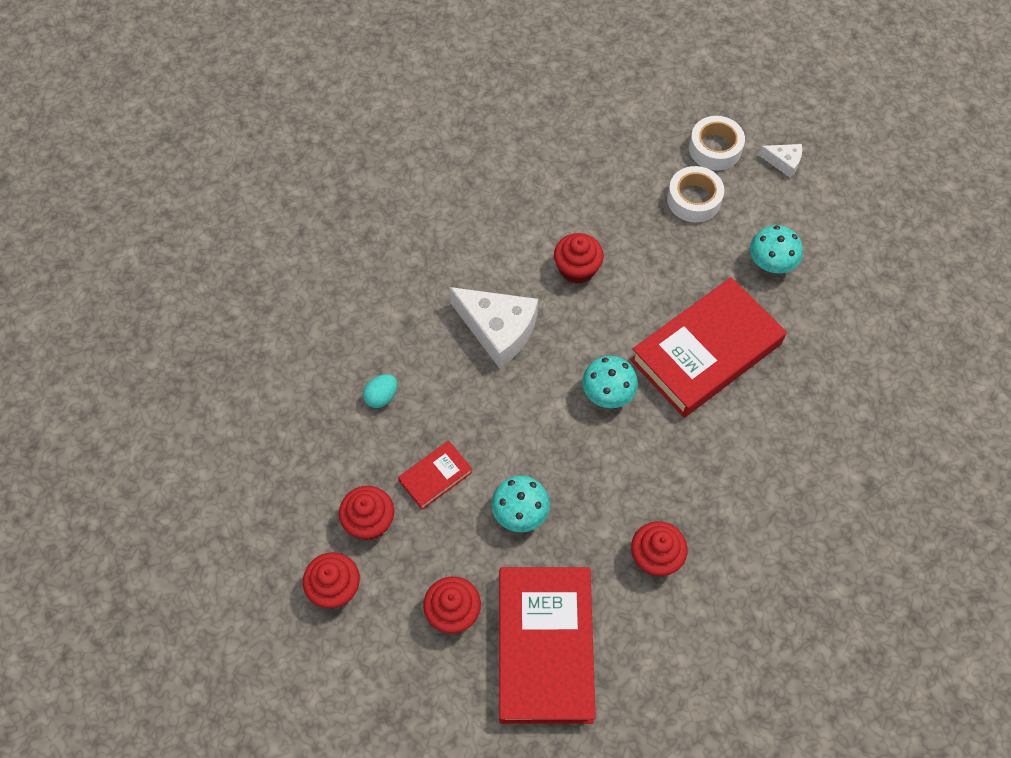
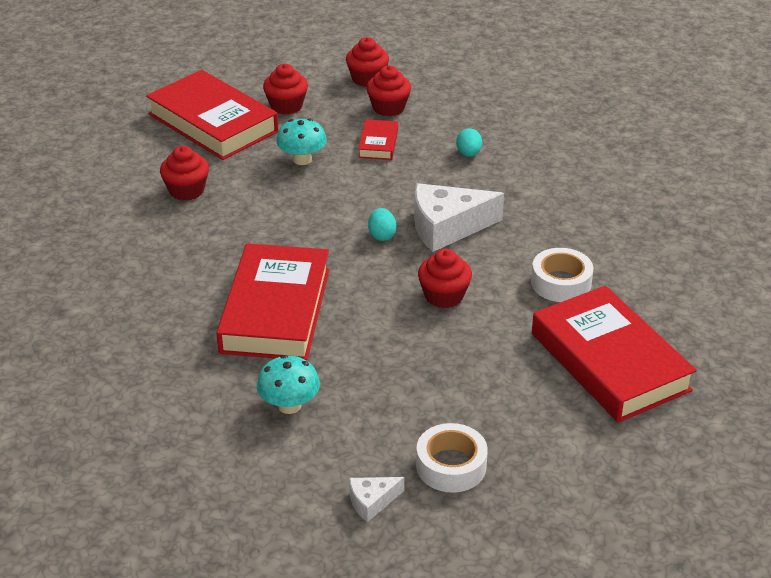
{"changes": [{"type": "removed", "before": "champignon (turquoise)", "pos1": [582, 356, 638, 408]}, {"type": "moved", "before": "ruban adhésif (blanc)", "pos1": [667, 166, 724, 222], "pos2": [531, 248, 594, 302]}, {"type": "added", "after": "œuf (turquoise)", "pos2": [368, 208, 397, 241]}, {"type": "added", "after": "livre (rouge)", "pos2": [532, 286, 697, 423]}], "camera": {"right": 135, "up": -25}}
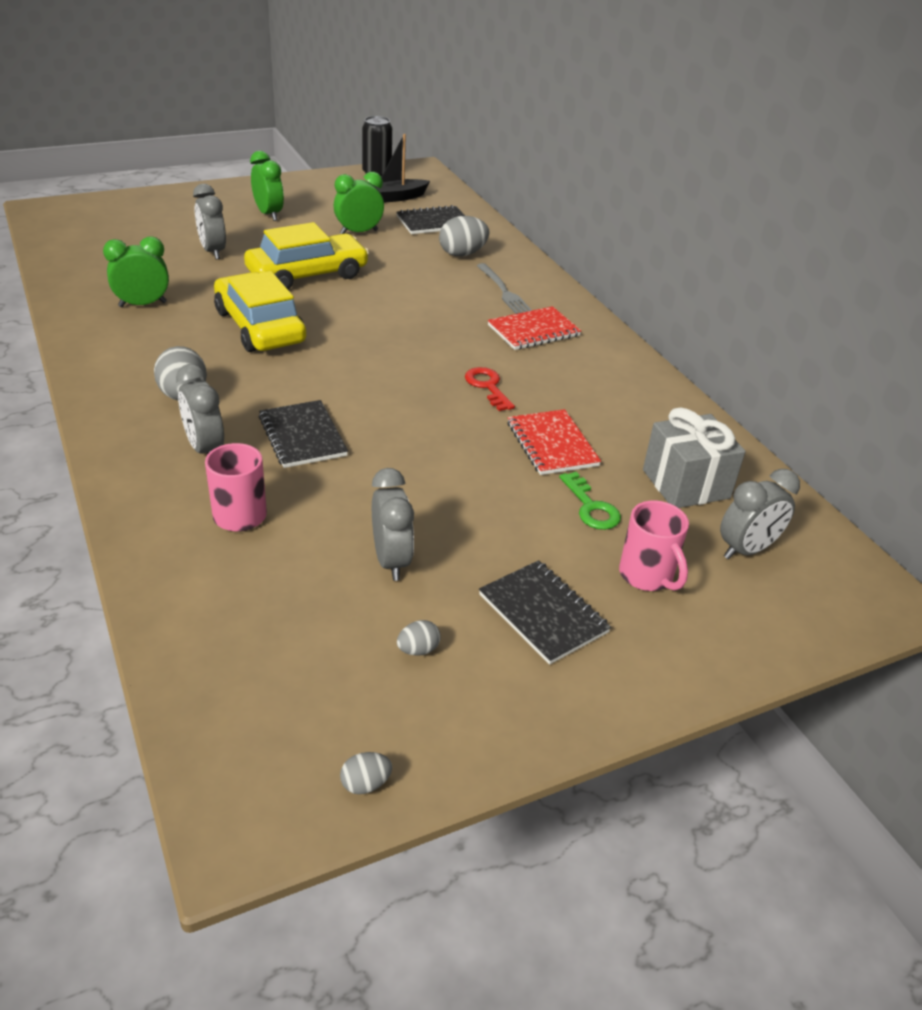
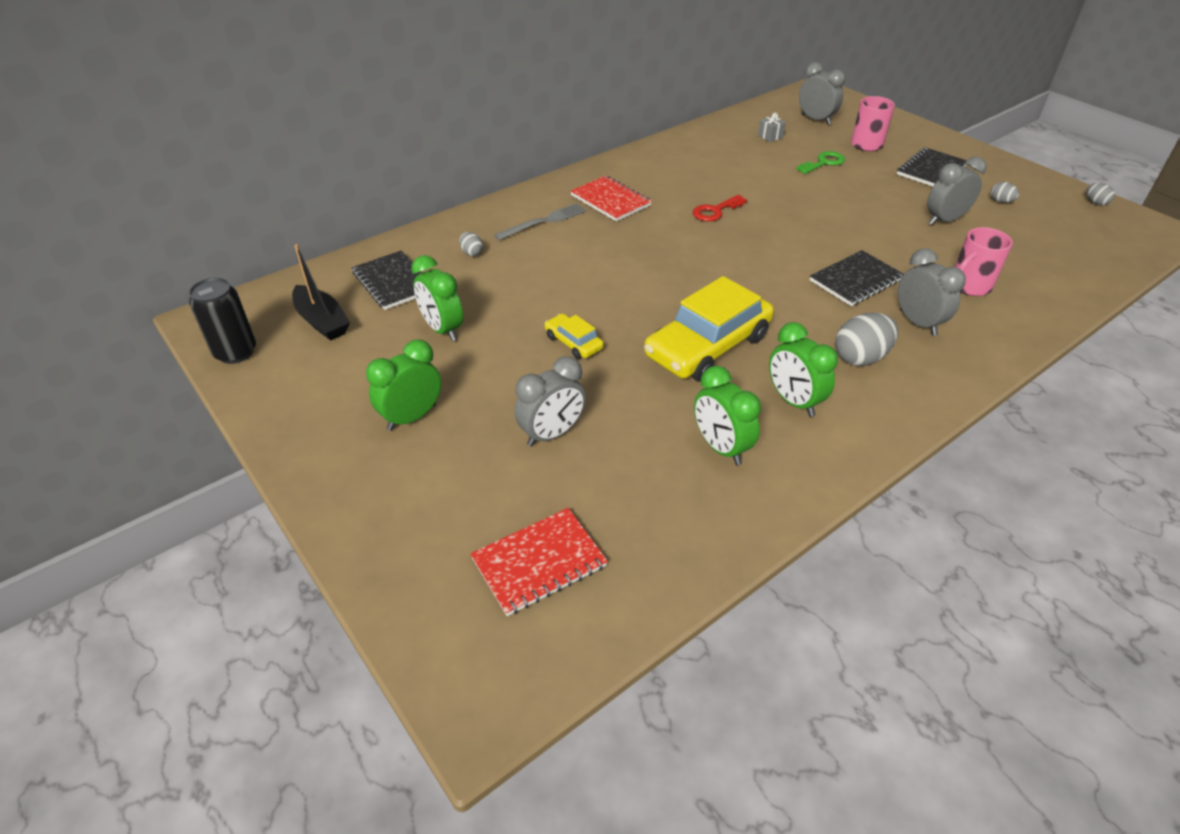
{"changes": [{"type": "turned", "before": "réveil (gris)", "pos1": [176, 364, 224, 455], "pos2": [898, 248, 966, 336], "turn": -75}, {"type": "resized", "before": "voiture (jaune)", "pos1": [244, 222, 369, 289], "pos2": [545, 313, 604, 359], "scale": 0.47}, {"type": "resized", "before": "œuf (gris)", "pos1": [439, 216, 489, 256], "pos2": [459, 232, 483, 256], "scale": 0.51}, {"type": "moved", "before": "carnet (rouge)", "pos1": [508, 409, 601, 475], "pos2": [471, 508, 608, 616]}, {"type": "resized", "before": "cadeau (gris)", "pos1": [643, 407, 745, 508], "pos2": [758, 112, 786, 142], "scale": 0.43}, {"type": "added", "after": "réveil (vert)", "pos2": [769, 322, 838, 417]}], "camera": {"right": -100, "up": 5}}
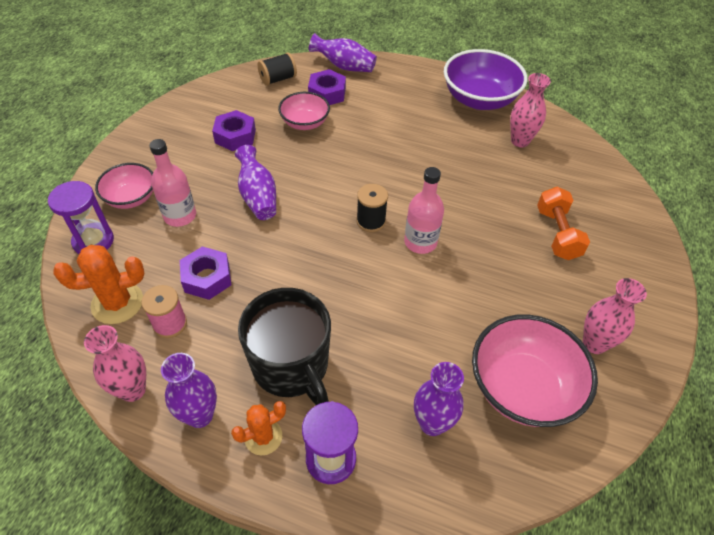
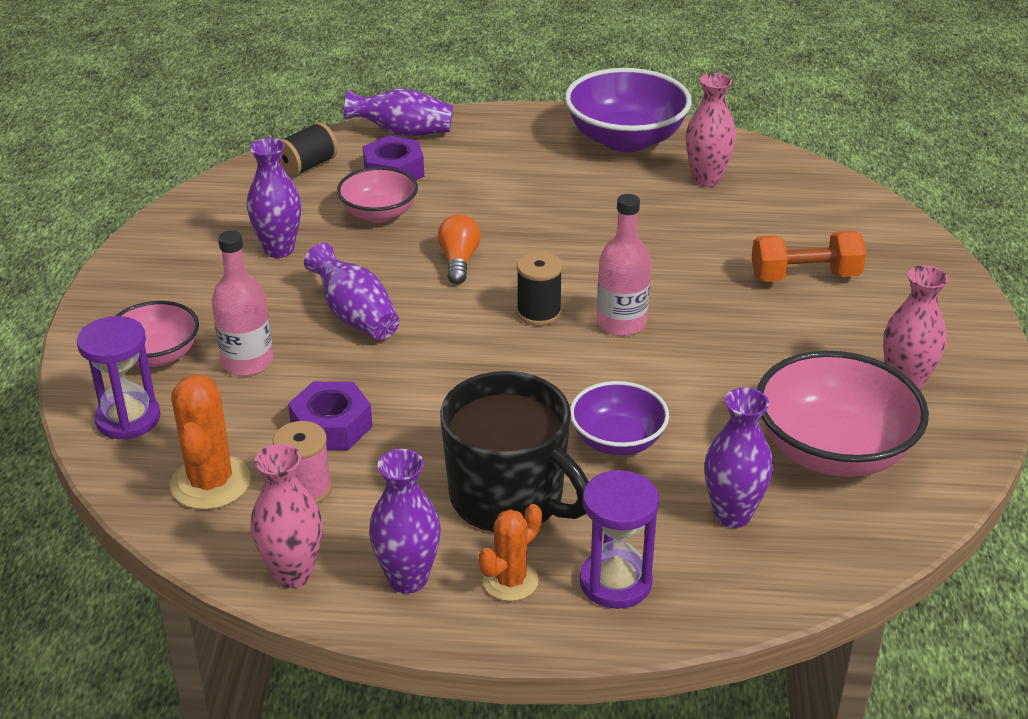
{"changes": [{"type": "turned", "before": "cactus (orange)", "pos1": [53, 245, 144, 324], "pos2": [170, 374, 251, 510], "turn": -60}, {"type": "replaced", "before": "écrou (violet)", "after": "vase (violet)", "pos1": [212, 110, 256, 151], "pos2": [247, 138, 301, 258]}, {"type": "turned", "before": "haltère (orange)", "pos1": [537, 187, 590, 260], "pos2": [752, 231, 866, 282], "turn": -75}, {"type": "added", "after": "ampoule (orange)", "pos2": [438, 214, 481, 284]}, {"type": "added", "after": "bol (violet)", "pos2": [570, 381, 669, 455]}], "camera": {"right": -15, "up": -15}}
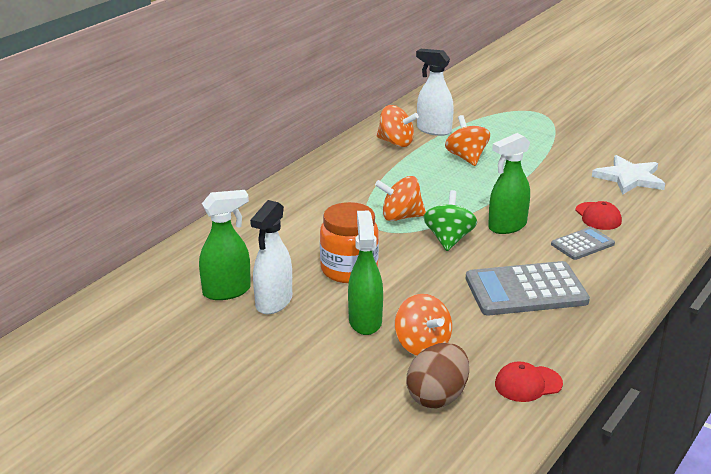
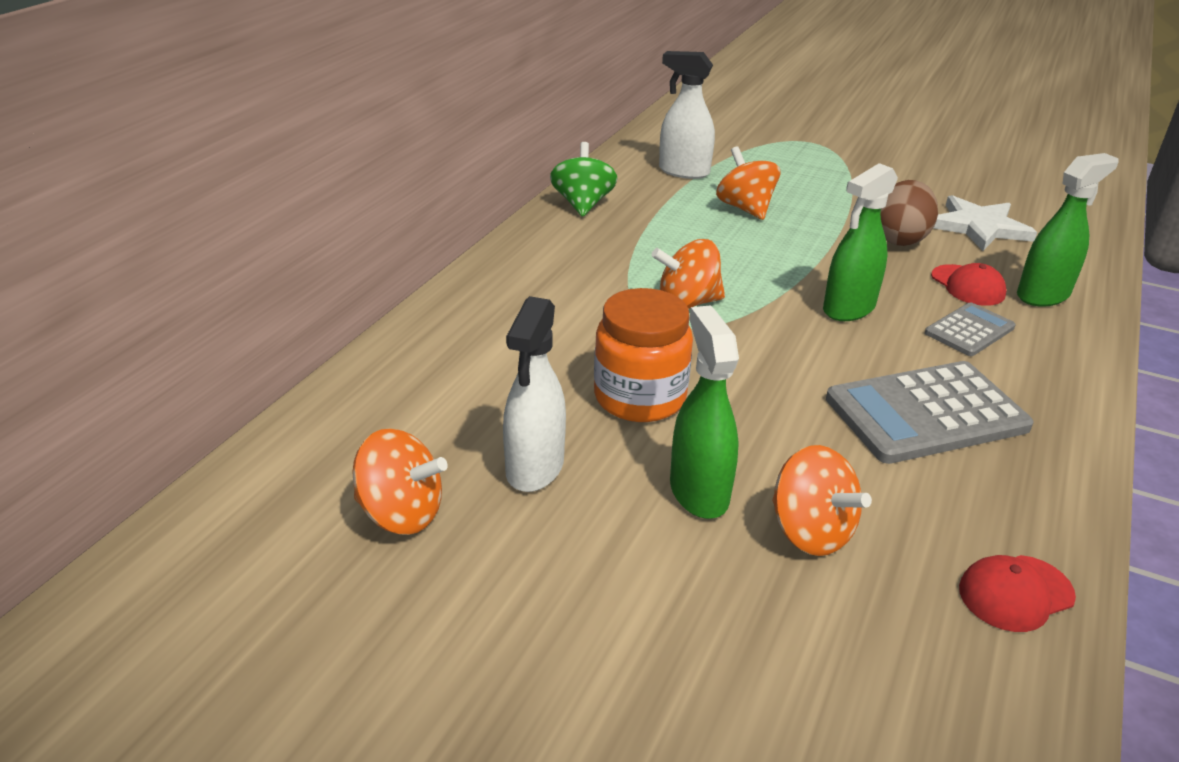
{"changes": [{"type": "moved", "before": "vaporisateur (vert)", "pos1": [199, 190, 251, 300], "pos2": [1017, 153, 1119, 307]}, {"type": "moved", "before": "toupie (orange)", "pos1": [377, 105, 419, 147], "pos2": [352, 428, 448, 535]}, {"type": "moved", "before": "œuf (marron)", "pos1": [406, 343, 469, 408], "pos2": [881, 180, 938, 246]}, {"type": "moved", "before": "toupie (vert)", "pos1": [423, 190, 477, 251], "pos2": [550, 142, 617, 217]}], "camera": {"right": -10, "up": 5}}
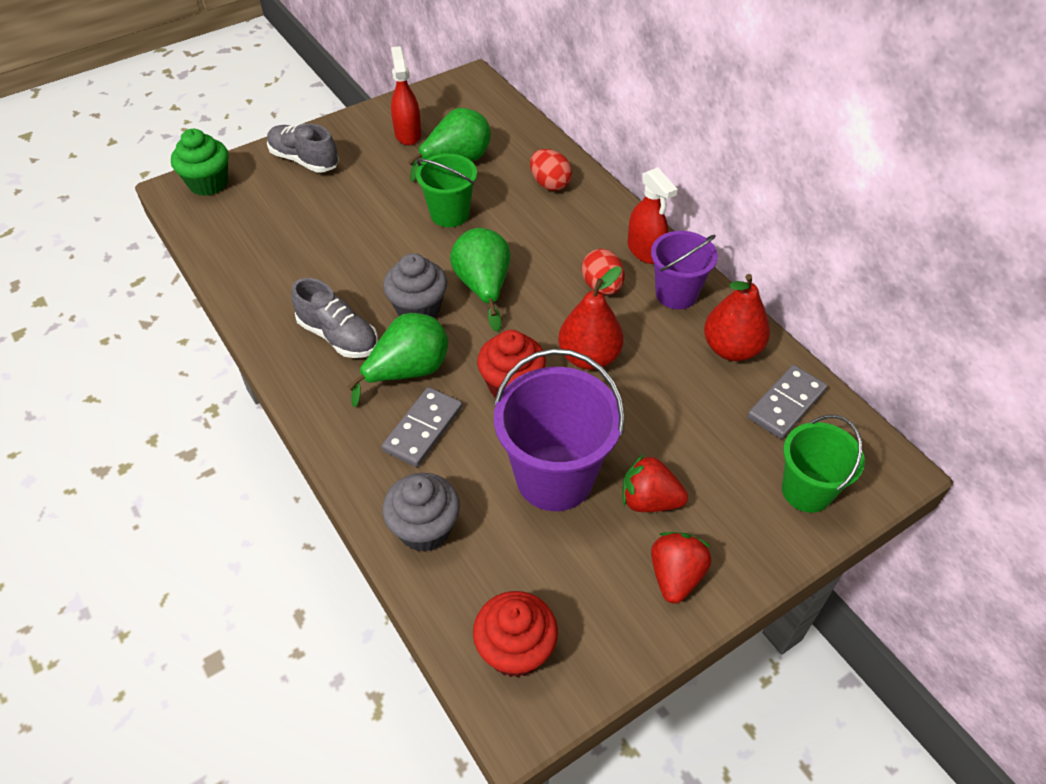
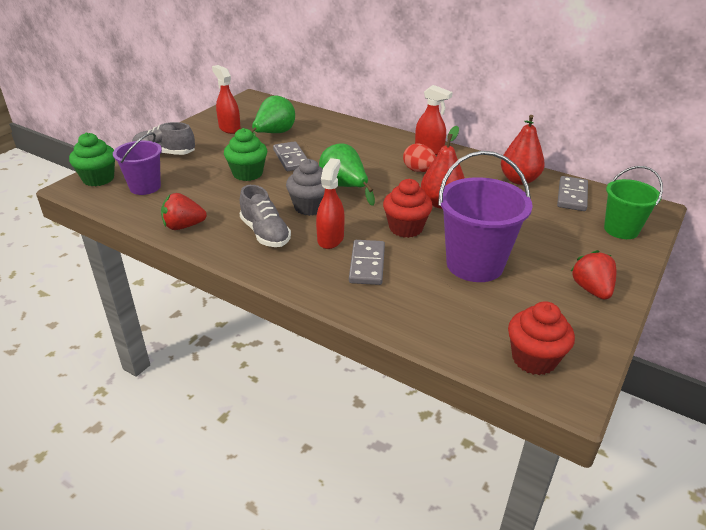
{"changes": [{"type": "turned", "before": "chaussure (gris)", "pos1": [291, 278, 378, 358], "pos2": [240, 185, 291, 247], "turn": 45}, {"type": "replaced", "before": "poire (vert)", "after": "vaporisateur (rouge)", "pos1": [347, 313, 448, 407], "pos2": [316, 158, 345, 249]}, {"type": "removed", "before": "muffin (gris)", "pos1": [382, 473, 460, 552]}, {"type": "replaced", "before": "seau (vert)", "after": "domino (gris)", "pos1": [416, 154, 477, 227], "pos2": [273, 141, 307, 171]}, {"type": "removed", "before": "œuf (rouge)", "pos1": [530, 149, 572, 191]}, {"type": "moved", "before": "fraise (rouge)", "pos1": [622, 454, 688, 512], "pos2": [161, 193, 207, 230]}, {"type": "moved", "before": "seau (violet)", "pos1": [651, 231, 718, 309], "pos2": [113, 132, 162, 195]}, {"type": "added", "after": "muffin (vert)", "pos2": [224, 128, 267, 181]}], "camera": {"right": -25, "up": -15}}
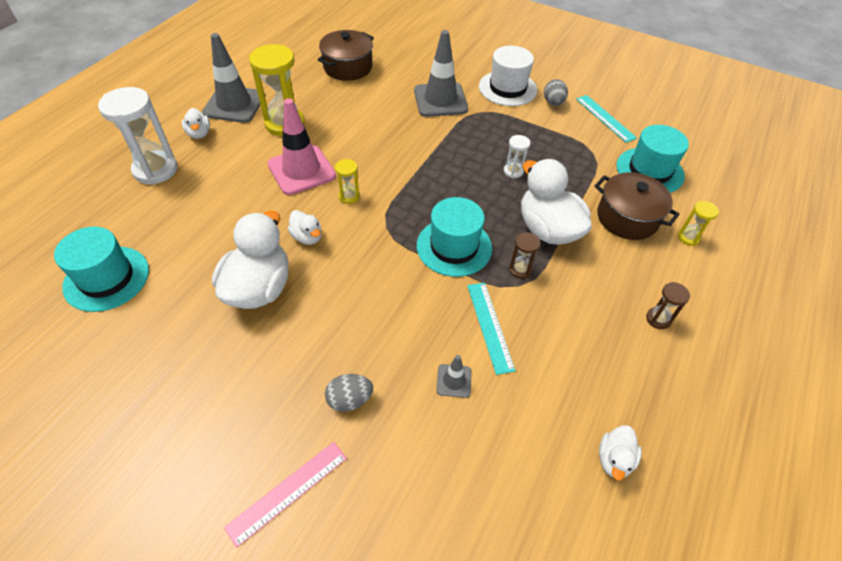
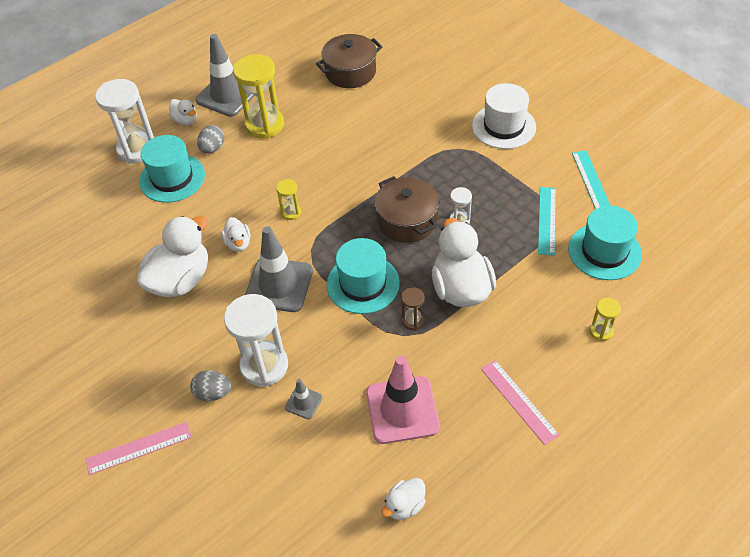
{"changes": [{"type": "moved", "before": "chapeau (turquoise)", "pos1": [54, 227, 149, 312], "pos2": [139, 135, 205, 203]}, {"type": "turned", "before": "canard (blanc)", "pos1": [182, 108, 210, 139], "pos2": [169, 99, 197, 125], "turn": -45}, {"type": "moved", "before": "cône de chantier (rose)", "pos1": [267, 98, 336, 195], "pos2": [366, 356, 440, 444]}, {"type": "moved", "before": "cône de chantier (gris)", "pos1": [414, 30, 468, 117], "pos2": [245, 226, 313, 312]}, {"type": "moved", "before": "règle (turquoise)", "pos1": [467, 282, 516, 375], "pos2": [538, 187, 556, 256]}, {"type": "moved", "before": "œuf (gris)", "pos1": [544, 79, 568, 106], "pos2": [197, 125, 224, 153]}, {"type": "moved", "before": "marmite (marron)", "pos1": [595, 172, 680, 240], "pos2": [375, 176, 439, 243]}, {"type": "replaced", "before": "sablier (marron)", "after": "règle (rose)", "pos1": [646, 282, 690, 329], "pos2": [481, 360, 559, 445]}, {"type": "added", "after": "sablier (blanc)", "pos2": [224, 294, 288, 387]}], "camera": {"right": 25, "up": 0}}
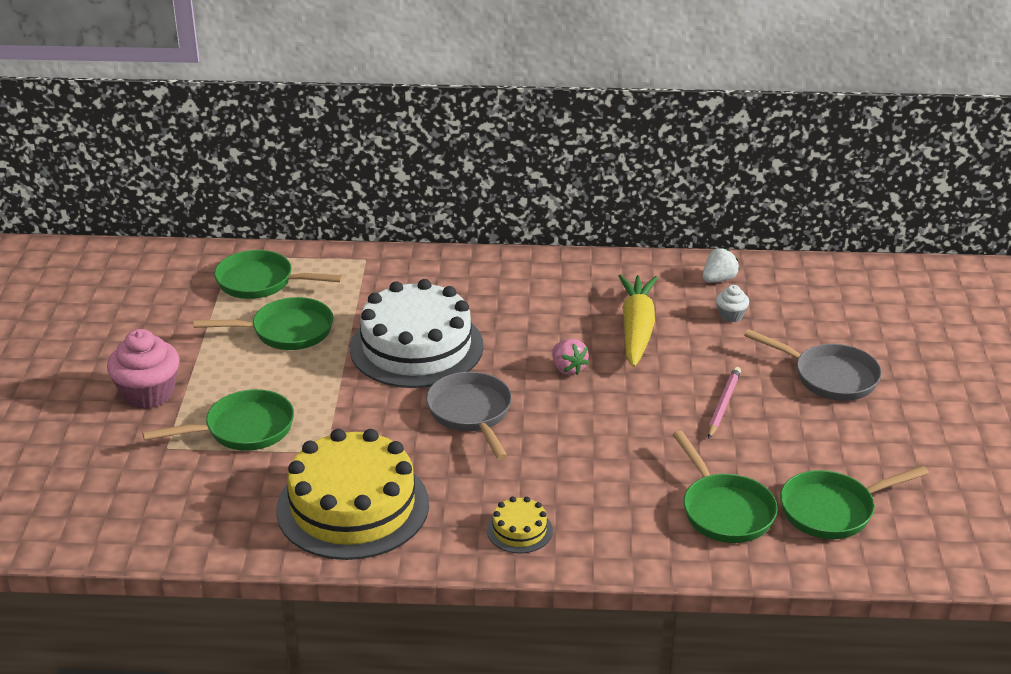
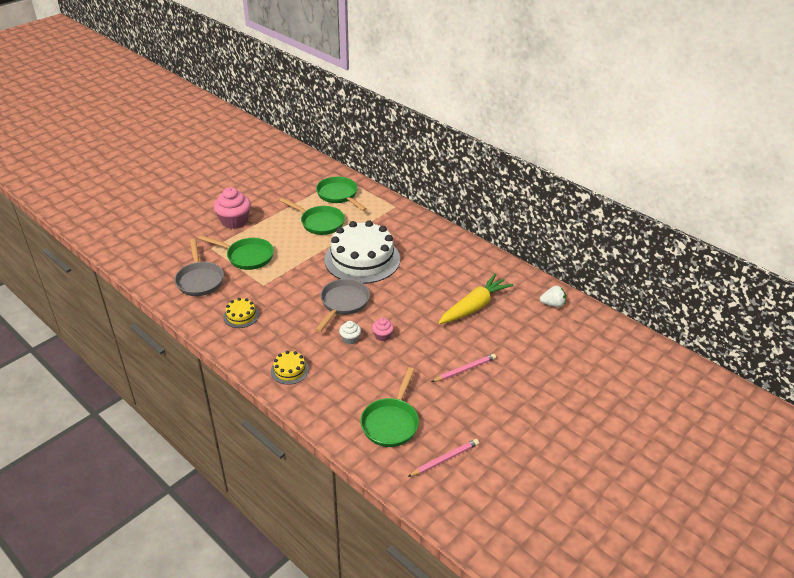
{"changes": [{"type": "resized", "before": "gâteau (jaune)", "pos1": [276, 429, 429, 560], "pos2": [223, 298, 259, 328], "scale": 0.43}, {"type": "removed", "before": "fraise (rose)", "pos1": [552, 339, 589, 375]}, {"type": "moved", "before": "muffin (blanc)", "pos1": [716, 285, 749, 322], "pos2": [339, 321, 361, 344]}, {"type": "moved", "before": "poêle (gris)", "pos1": [744, 329, 882, 401], "pos2": [175, 239, 224, 296]}, {"type": "replaced", "before": "poêle (vert)", "after": "crayon (rose)", "pos1": [780, 466, 929, 539], "pos2": [407, 439, 479, 477]}, {"type": "added", "after": "muffin (rose)", "pos2": [372, 318, 394, 341]}], "camera": {"right": 40, "up": 5}}
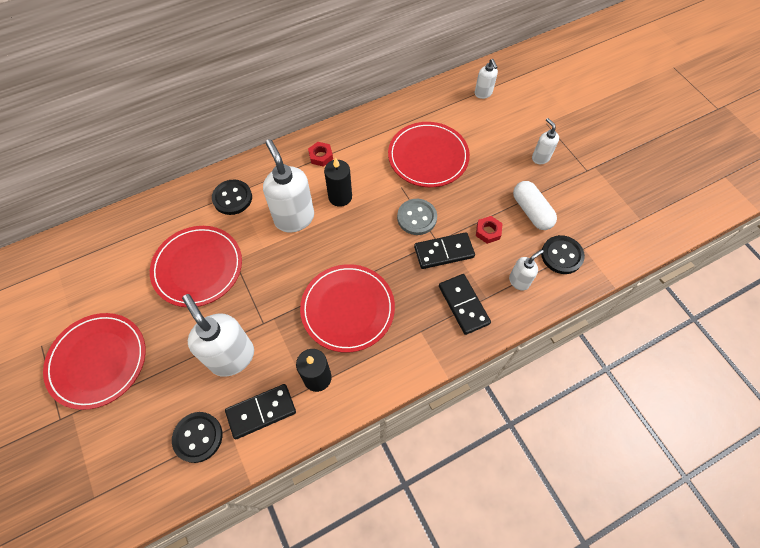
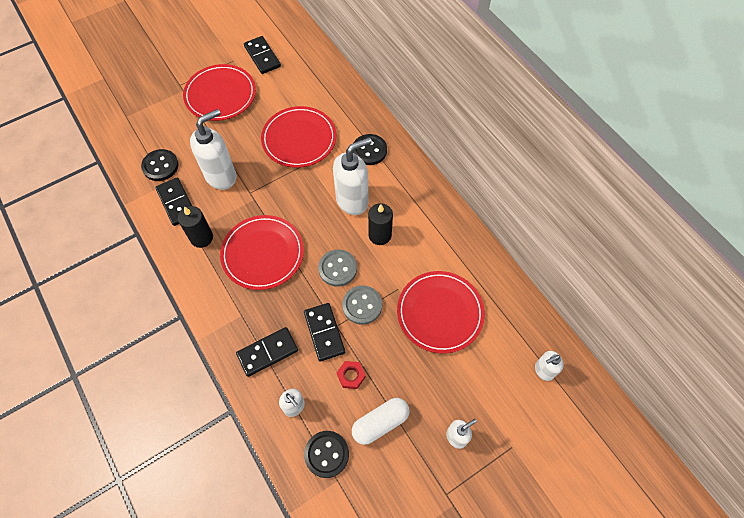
{"changes": [{"type": "removed", "before": "écrou (rouge)", "pos1": [308, 142, 333, 167]}, {"type": "added", "after": "domino (noir)", "pos2": [244, 36, 281, 74]}, {"type": "added", "after": "bouton (gris)", "pos2": [318, 249, 357, 287]}], "camera": {"right": 85, "up": 0}}
